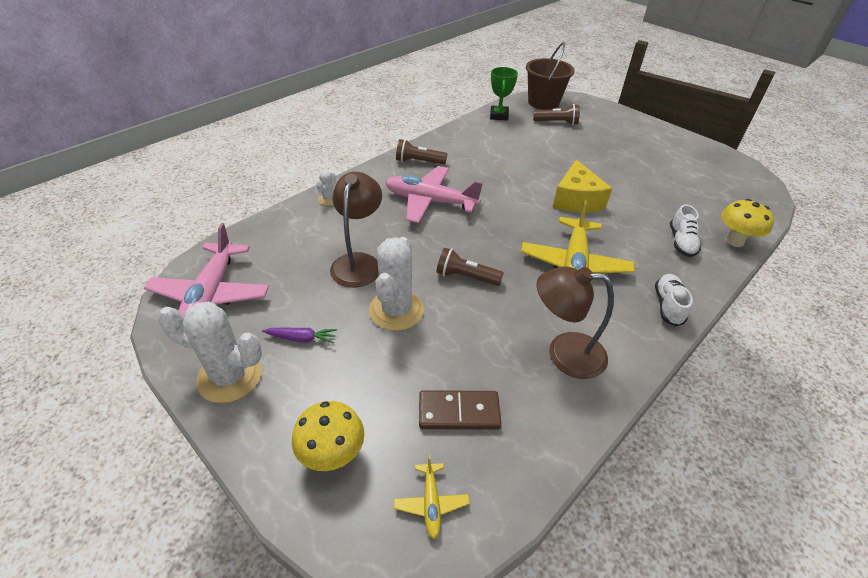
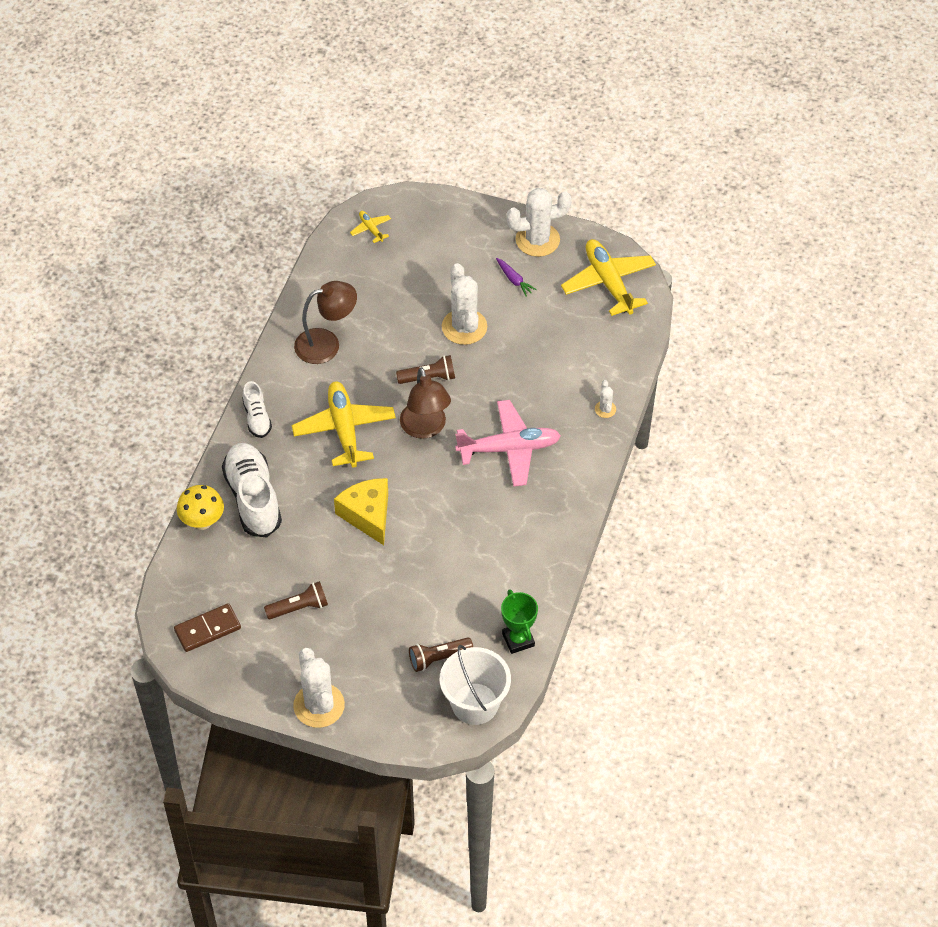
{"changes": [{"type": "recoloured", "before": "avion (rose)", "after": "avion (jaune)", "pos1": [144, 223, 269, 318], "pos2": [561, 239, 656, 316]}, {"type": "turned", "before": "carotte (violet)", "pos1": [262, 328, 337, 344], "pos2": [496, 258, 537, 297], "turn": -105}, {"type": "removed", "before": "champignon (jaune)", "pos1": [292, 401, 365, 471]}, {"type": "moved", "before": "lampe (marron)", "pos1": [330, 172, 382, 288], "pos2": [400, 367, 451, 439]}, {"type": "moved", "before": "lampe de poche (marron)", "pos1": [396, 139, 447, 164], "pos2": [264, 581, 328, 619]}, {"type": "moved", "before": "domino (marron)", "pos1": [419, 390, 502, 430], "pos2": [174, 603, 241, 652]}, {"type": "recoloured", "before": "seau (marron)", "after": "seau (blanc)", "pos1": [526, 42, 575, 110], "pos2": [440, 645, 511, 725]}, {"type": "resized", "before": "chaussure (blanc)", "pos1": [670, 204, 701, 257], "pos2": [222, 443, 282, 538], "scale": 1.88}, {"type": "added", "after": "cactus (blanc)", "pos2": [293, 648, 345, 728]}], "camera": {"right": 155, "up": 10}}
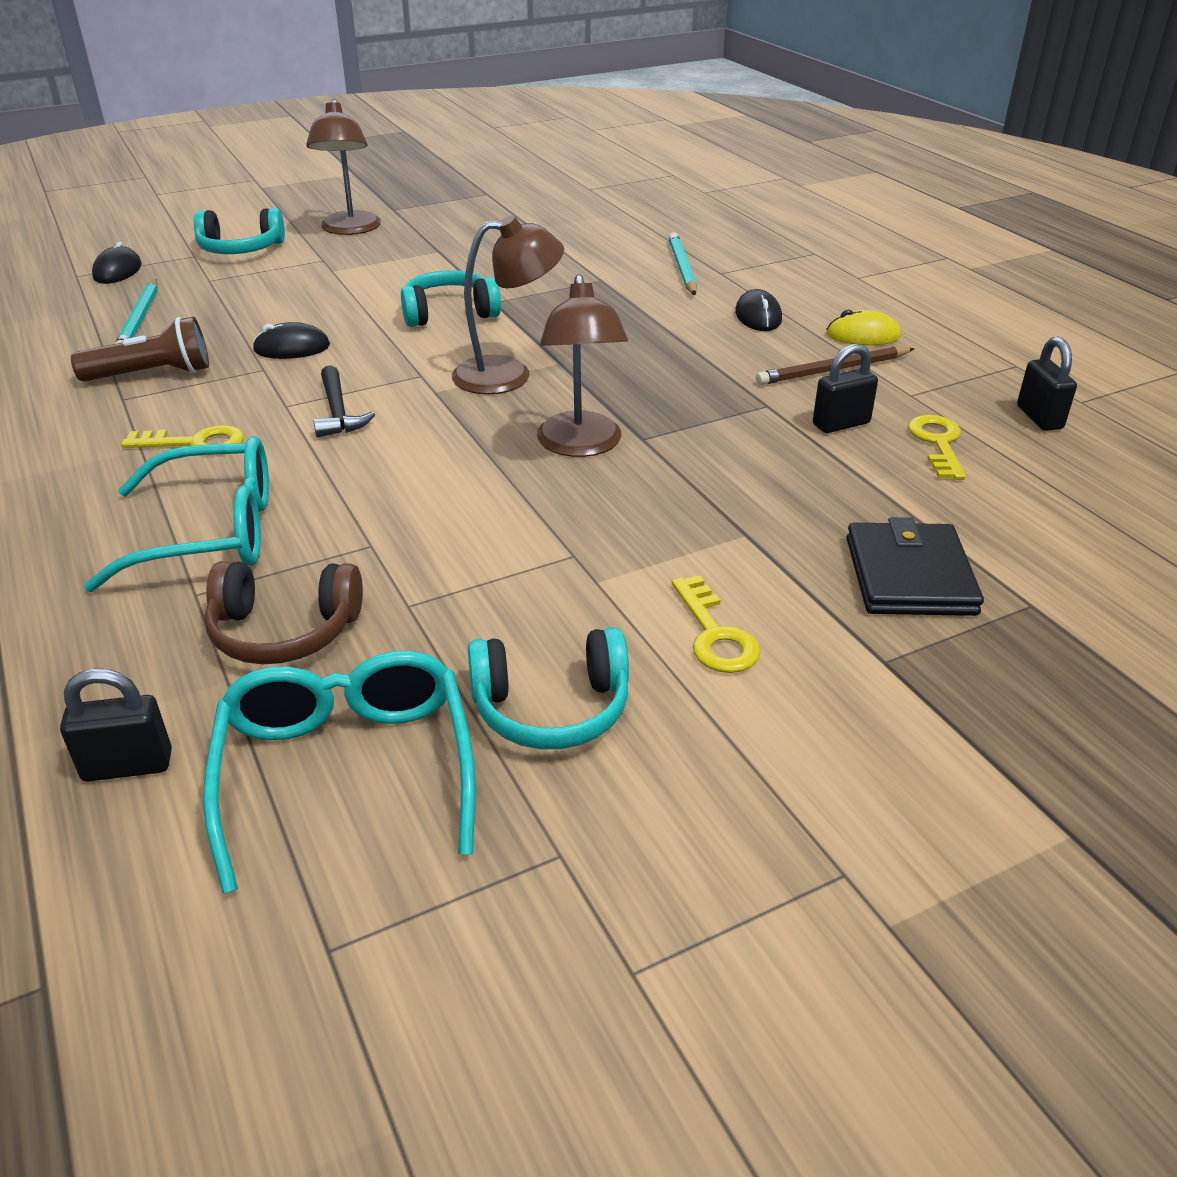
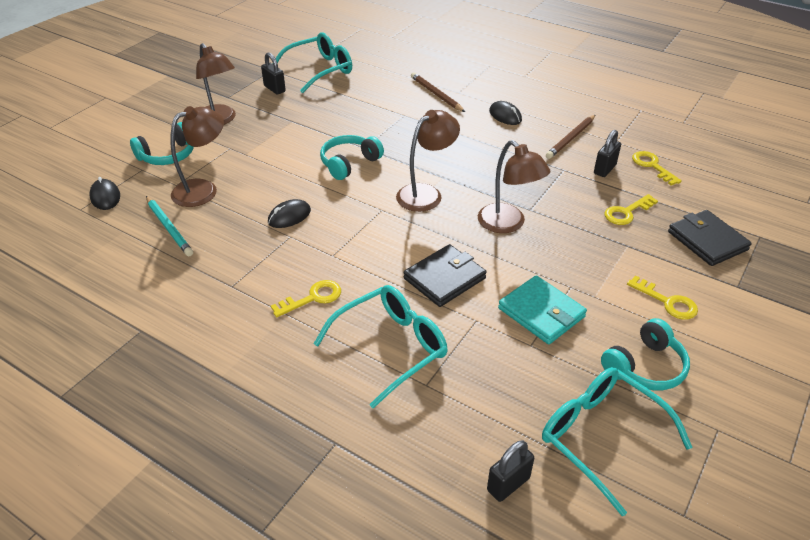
{"changes": [{"type": "removed", "before": "lampe de poche (marron)", "pos1": [71, 316, 209, 382]}, {"type": "removed", "before": "casque audio (marron)", "pos1": [204, 561, 363, 664]}, {"type": "removed", "before": "marteau (noir)", "pos1": [313, 365, 375, 438]}, {"type": "recoloured", "before": "crayon (turquoise)", "after": "crayon (marron)", "pos1": [668, 232, 697, 295], "pos2": [411, 73, 465, 112]}, {"type": "removed", "before": "souris (jaune)", "pos1": [826, 310, 901, 345]}, {"type": "moved", "before": "cadenas (noir)", "pos1": [1017, 336, 1077, 431], "pos2": [261, 52, 286, 95]}, {"type": "added", "after": "lampe (marron)", "pos2": [171, 106, 224, 207]}, {"type": "added", "after": "lunettes (turquoise)", "pos2": [276, 32, 352, 93]}, {"type": "added", "after": "portefeuille (noir)", "pos2": [404, 244, 487, 307]}, {"type": "added", "after": "portefeuille (turquoise)", "pos2": [498, 275, 587, 344]}, {"type": "added", "after": "clé (jaune)", "pos2": [605, 194, 658, 225]}], "camera": {"right": -30, "up": 5}}
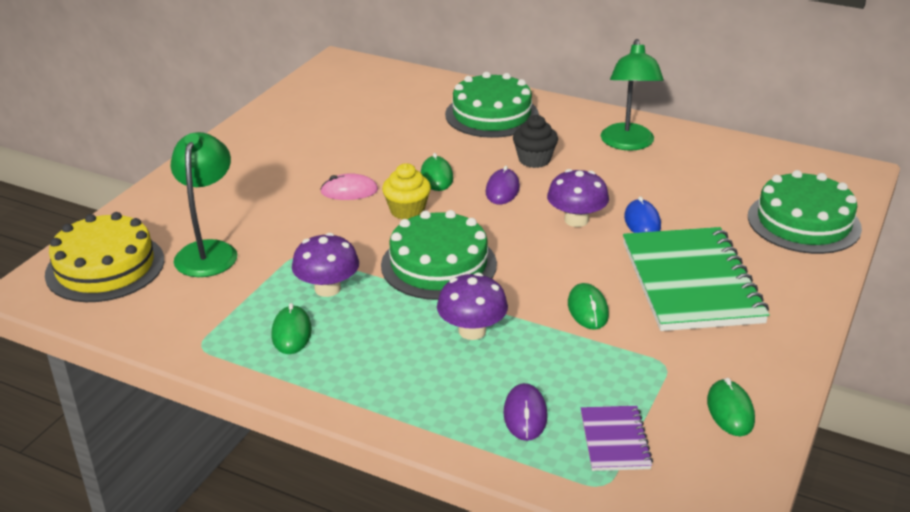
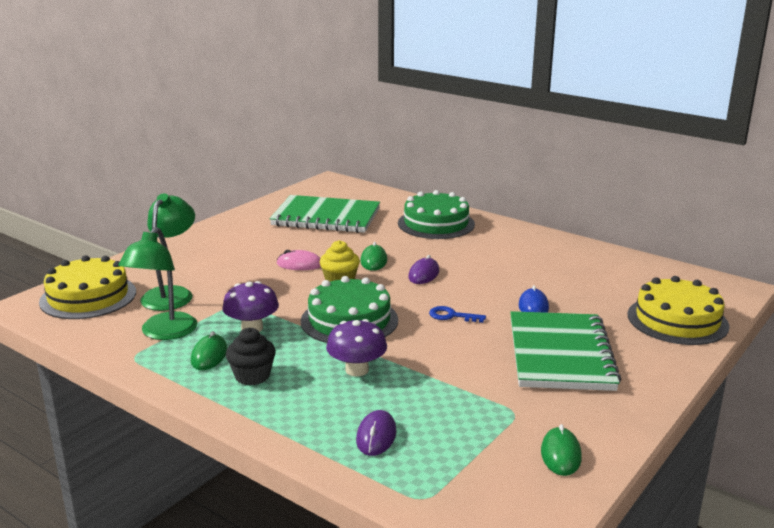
{"changes": [{"type": "moved", "before": "muffin (noir)", "pos1": [513, 115, 558, 168], "pos2": [226, 328, 276, 385]}, {"type": "removed", "before": "champignon (violet)", "pos1": [547, 169, 609, 227]}, {"type": "removed", "before": "souris (vert)", "pos1": [568, 283, 609, 330]}, {"type": "removed", "before": "carnet (violet)", "pos1": [581, 406, 653, 471]}, {"type": "moved", "before": "lampe (vert)", "pos1": [601, 39, 664, 151], "pos2": [118, 227, 197, 340]}, {"type": "recoloured", "before": "gâteau (vert)", "after": "gâteau (jaune)", "pos1": [748, 170, 862, 254], "pos2": [628, 276, 730, 345]}, {"type": "added", "after": "carnet (vert)", "pos2": [269, 195, 380, 233]}, {"type": "added", "after": "clé (bleu)", "pos2": [429, 306, 486, 323]}], "camera": {"right": 10, "up": -10}}
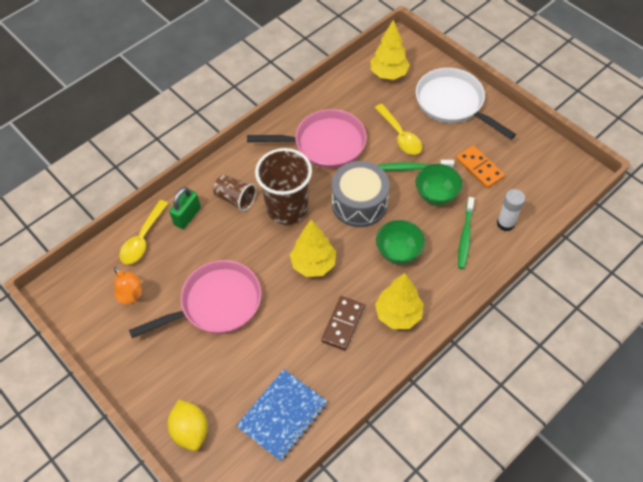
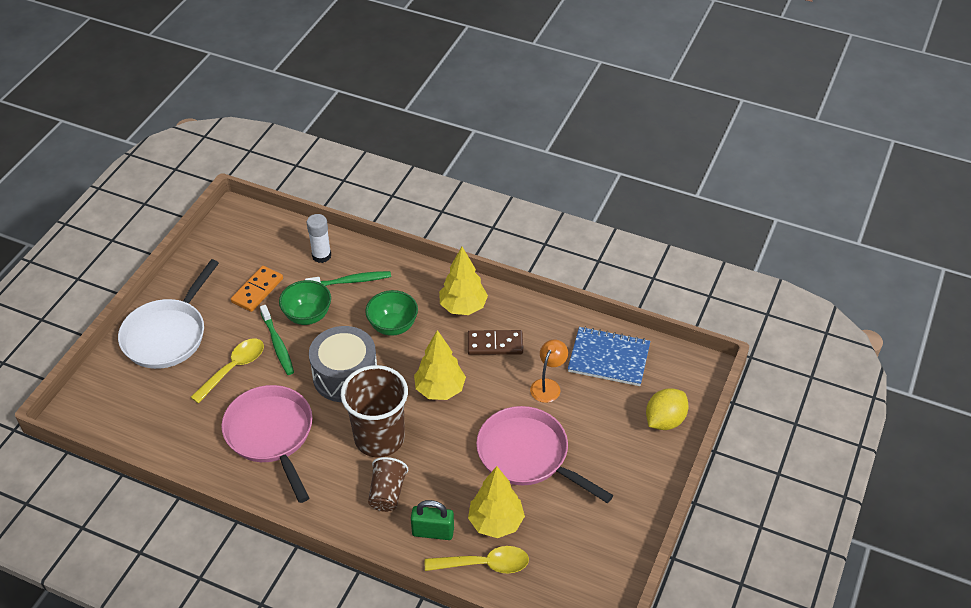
{"changes": [{"type": "moved", "before": "lampe (orange)", "pos1": [114, 267, 142, 304], "pos2": [530, 339, 568, 403]}, {"type": "moved", "before": "arbre (jaune)", "pos1": [371, 20, 410, 80], "pos2": [468, 466, 525, 538]}], "camera": {"right": -115, "up": -10}}
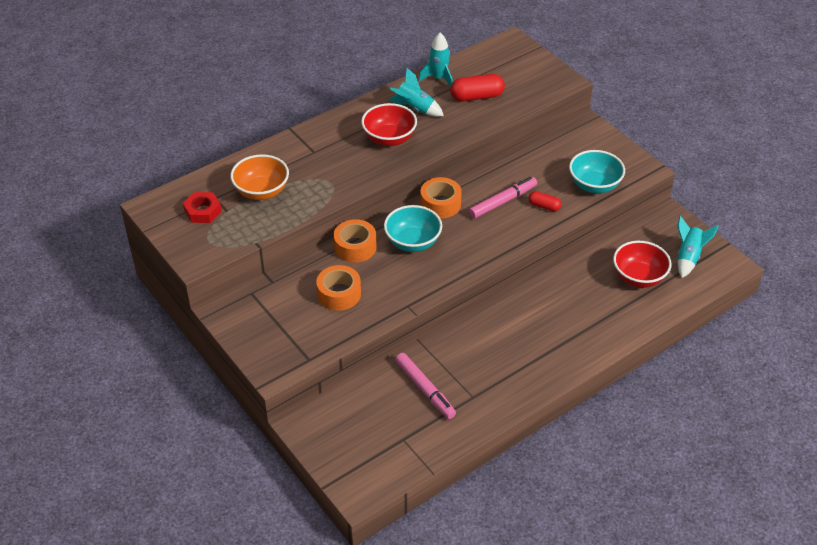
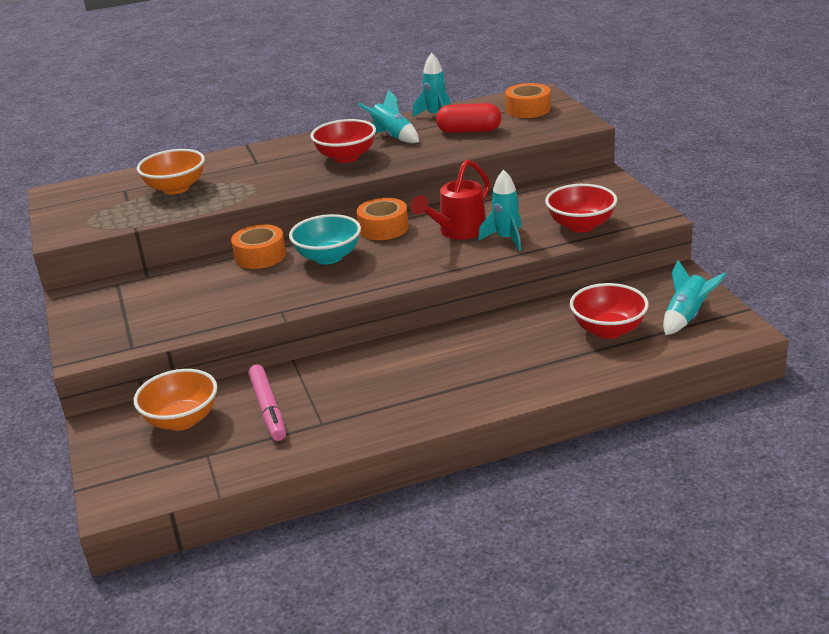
{"changes": [{"type": "removed", "before": "écrou (rouge)", "pos1": [183, 192, 222, 223]}, {"type": "moved", "before": "ruban adhésif (orange)", "pos1": [316, 265, 361, 311], "pos2": [505, 83, 551, 118]}, {"type": "replaced", "before": "feutre (rose)", "after": "arrosoir (rouge)", "pos1": [469, 177, 537, 219], "pos2": [411, 160, 490, 240]}, {"type": "replaced", "before": "gélule (rouge)", "after": "fusée (turquoise)", "pos1": [529, 191, 561, 211], "pos2": [478, 170, 522, 251]}, {"type": "recoloured", "before": "bol (turquoise)", "after": "bol (rouge)", "pos1": [569, 150, 625, 193], "pos2": [545, 184, 617, 232]}, {"type": "added", "after": "bol (orange)", "pos2": [134, 369, 217, 431]}], "camera": {"right": 20, "up": -15}}
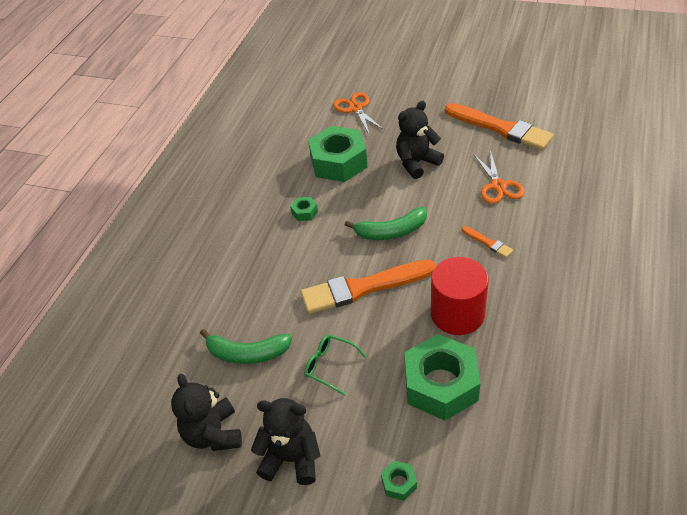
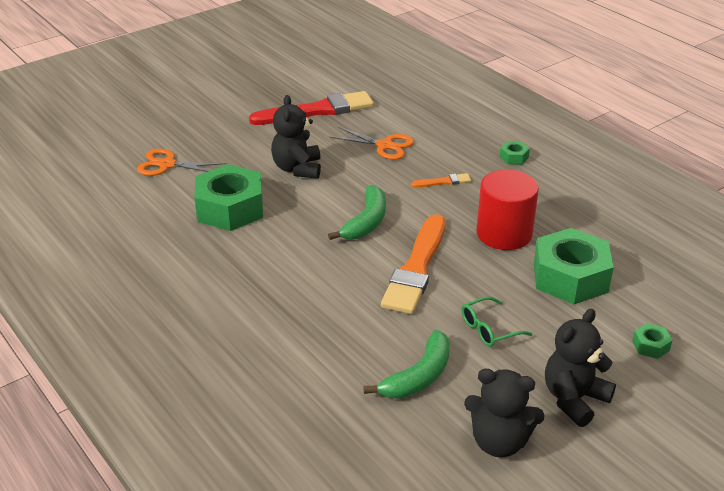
{"changes": [{"type": "moved", "before": "écrou (vert)", "pos1": [290, 197, 318, 221], "pos2": [500, 141, 530, 165]}, {"type": "recoloured", "before": "pinceau (orange)", "after": "pinceau (rouge)", "pos1": [445, 103, 554, 150], "pos2": [249, 91, 374, 125]}], "camera": {"right": -60, "up": -10}}
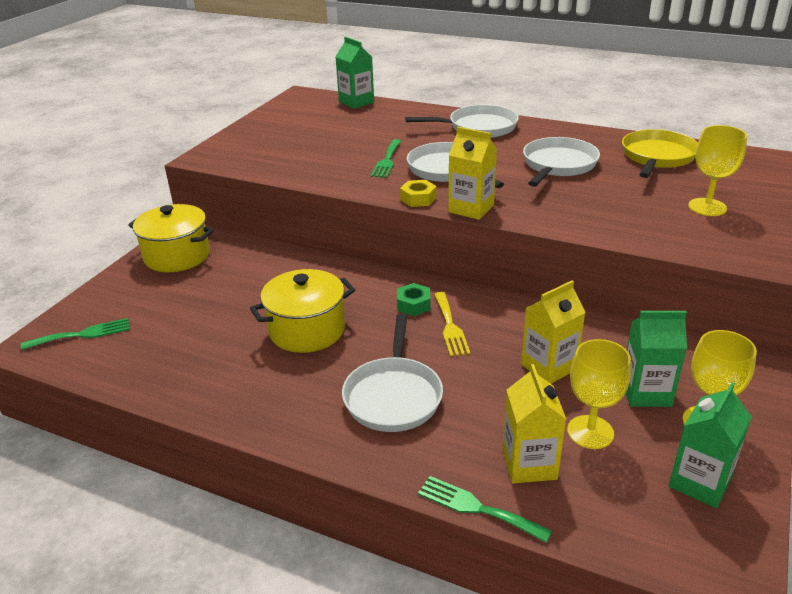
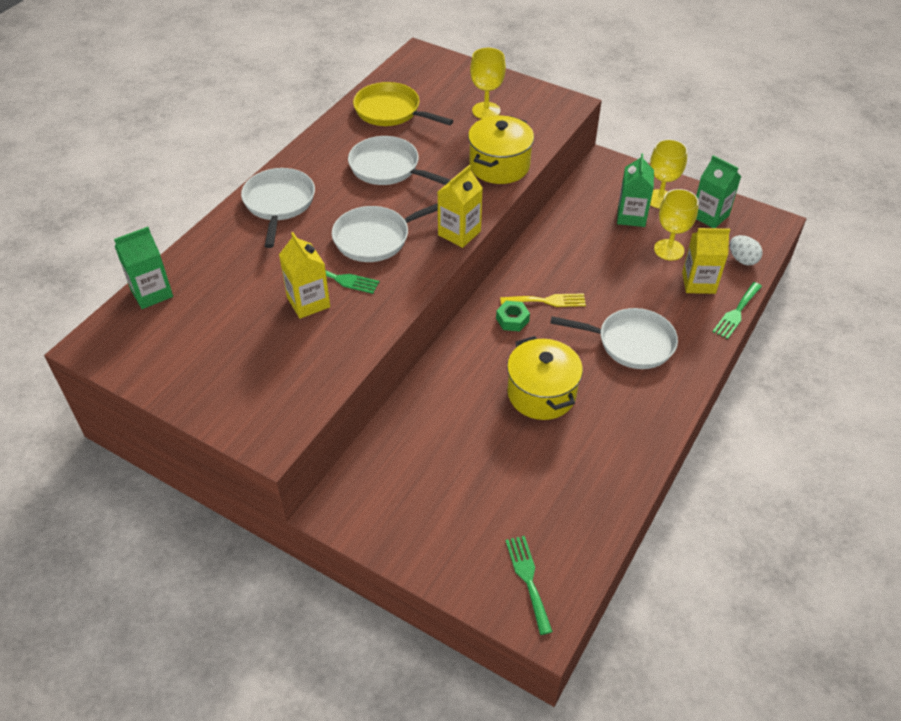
{"changes": [{"type": "moved", "before": "marmite (jaune)", "pos1": [128, 204, 214, 273], "pos2": [468, 116, 534, 184]}, {"type": "removed", "before": "écrou (jaune)", "pos1": [400, 180, 436, 207]}, {"type": "moved", "before": "brique de lait (jaune)", "pos1": [521, 280, 586, 384], "pos2": [279, 232, 330, 319]}, {"type": "added", "after": "œuf (blanc)", "pos2": [730, 235, 762, 266]}], "camera": {"right": -85, "up": 15}}
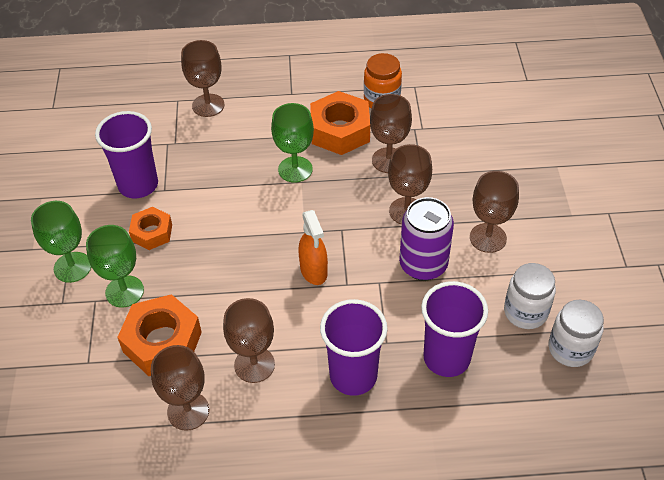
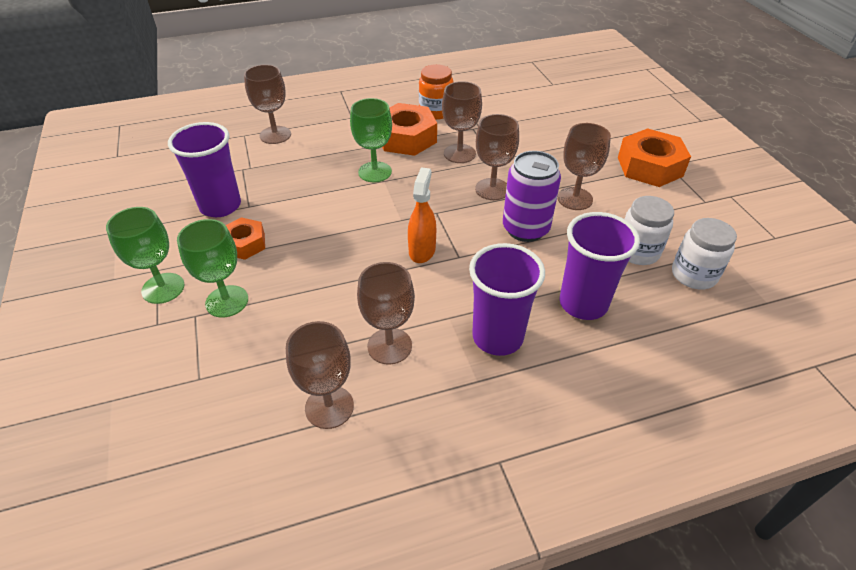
{"changes": [{"type": "moved", "before": "écrou (orange)", "pos1": [117, 294, 202, 376], "pos2": [618, 128, 691, 187]}, {"type": "turned", "before": "vaporisateur (orange)", "pos1": [298, 210, 328, 285], "pos2": [408, 167, 436, 263], "turn": -135}], "camera": {"right": -15, "up": -5}}
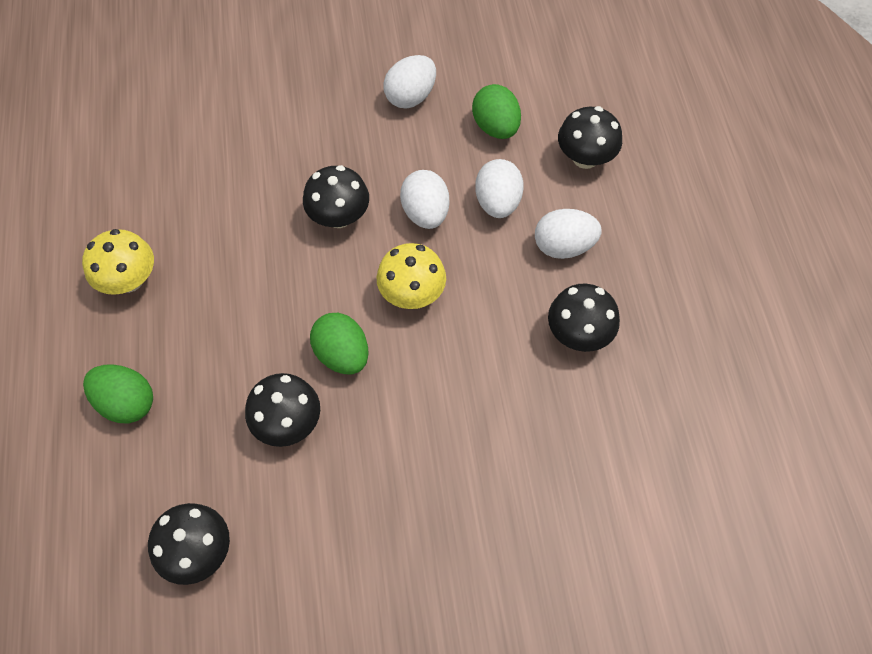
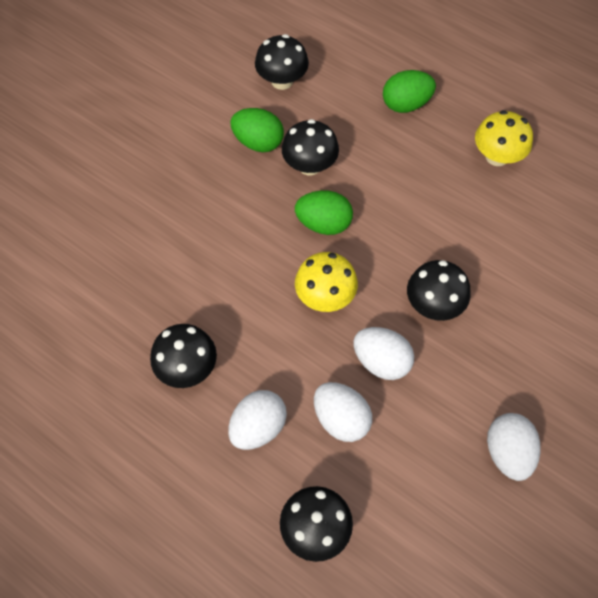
{"changes": [{"type": "moved", "before": "œuf (vert)", "pos1": [472, 84, 521, 139], "pos2": [230, 108, 284, 152]}], "camera": {"right": 135, "up": 0}}
